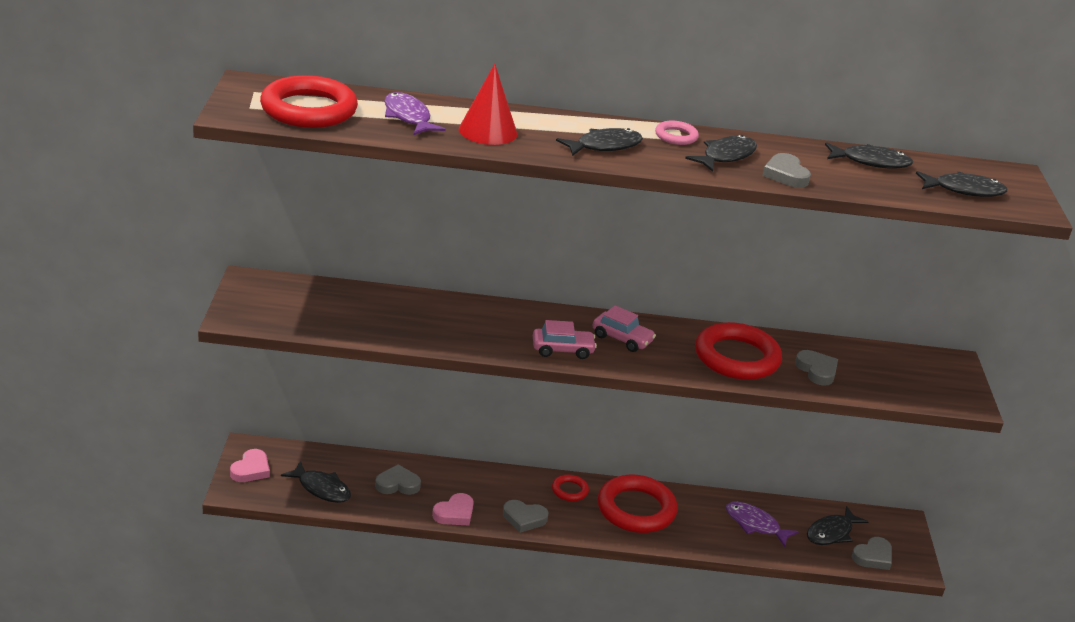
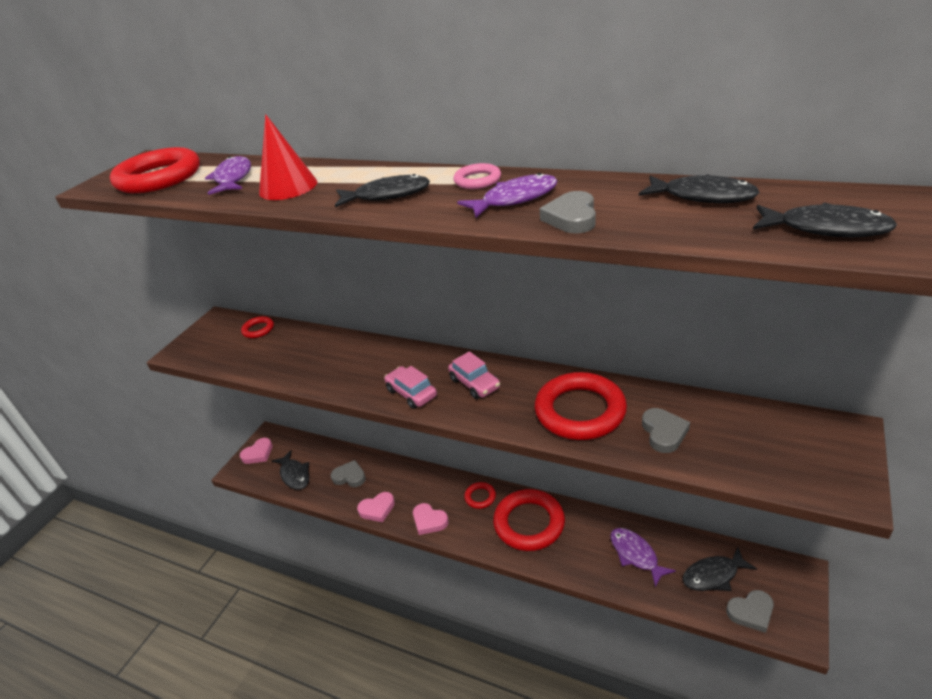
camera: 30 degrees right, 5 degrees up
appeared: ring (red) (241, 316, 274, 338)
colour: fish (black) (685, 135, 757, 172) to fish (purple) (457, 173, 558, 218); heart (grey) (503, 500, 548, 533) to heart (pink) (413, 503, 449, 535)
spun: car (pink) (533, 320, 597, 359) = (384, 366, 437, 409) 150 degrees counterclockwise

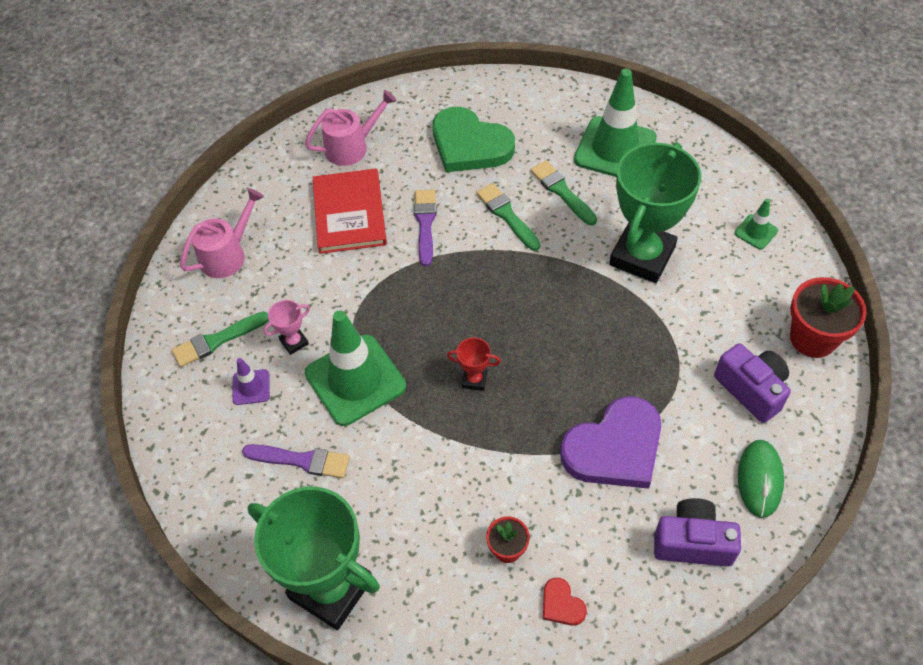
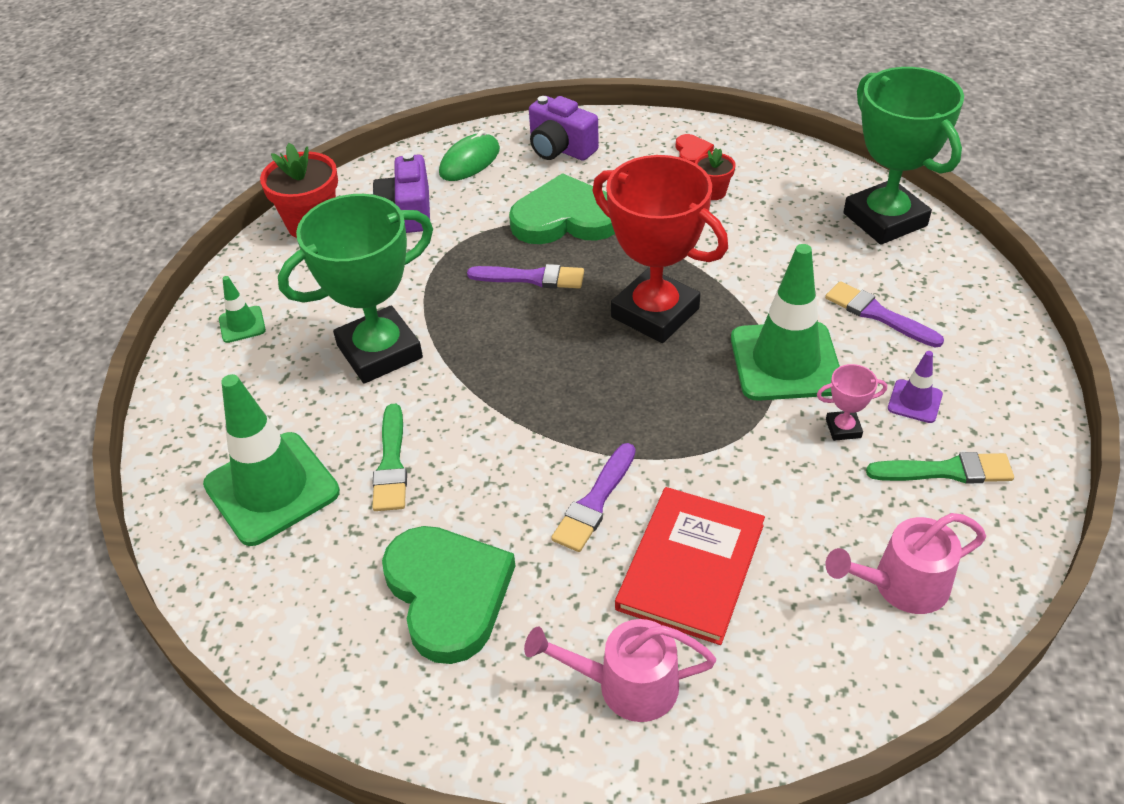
camera: 150 degrees left, 10 degrees down
missing: brush (green) (476, 183, 541, 251)
appeared: brush (purple) (467, 264, 584, 288)
colour: heart (purple) (560, 396, 661, 489) to heart (green) (509, 173, 615, 244)
size: trophy (red) (447, 338, 501, 391) = (593, 155, 728, 343) x2.46

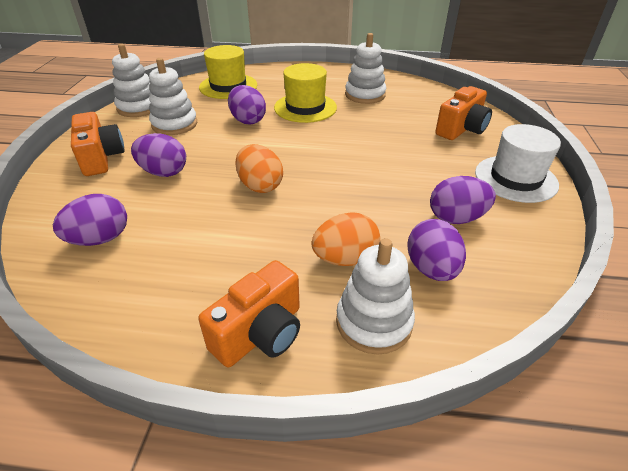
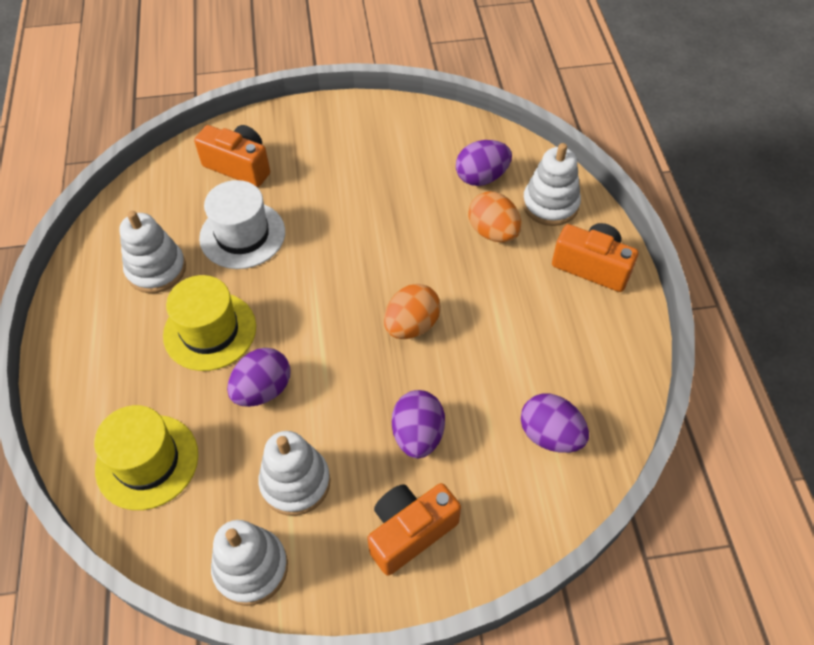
camera: 105 degrees left, 15 degrees up
missing: egg (purple) (430, 176, 496, 224)
relocated: hat (white) (475, 124, 561, 203) to (199, 180, 285, 269)

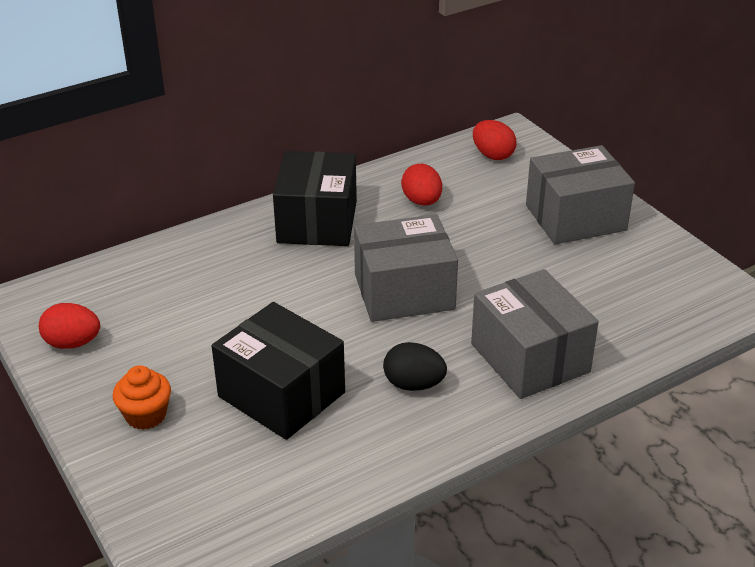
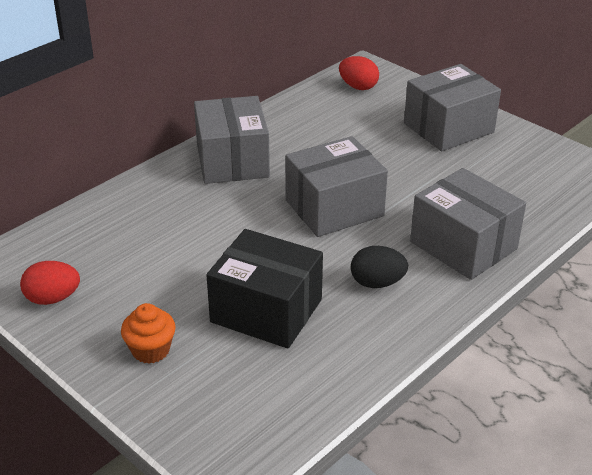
camera: 15 degrees left, 0 degrees up
missing: egg (red) (401, 164, 442, 206)
colour: box (black) (273, 151, 357, 246) to box (grey) (194, 96, 270, 184)

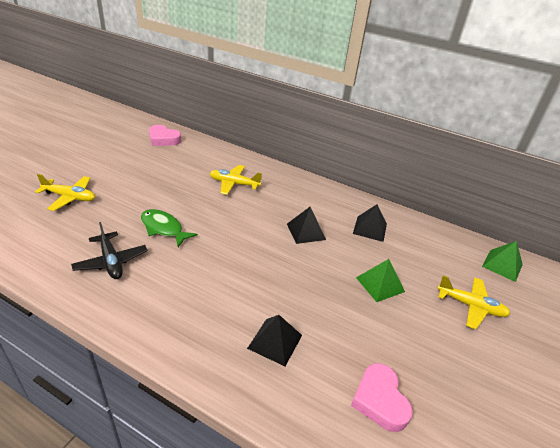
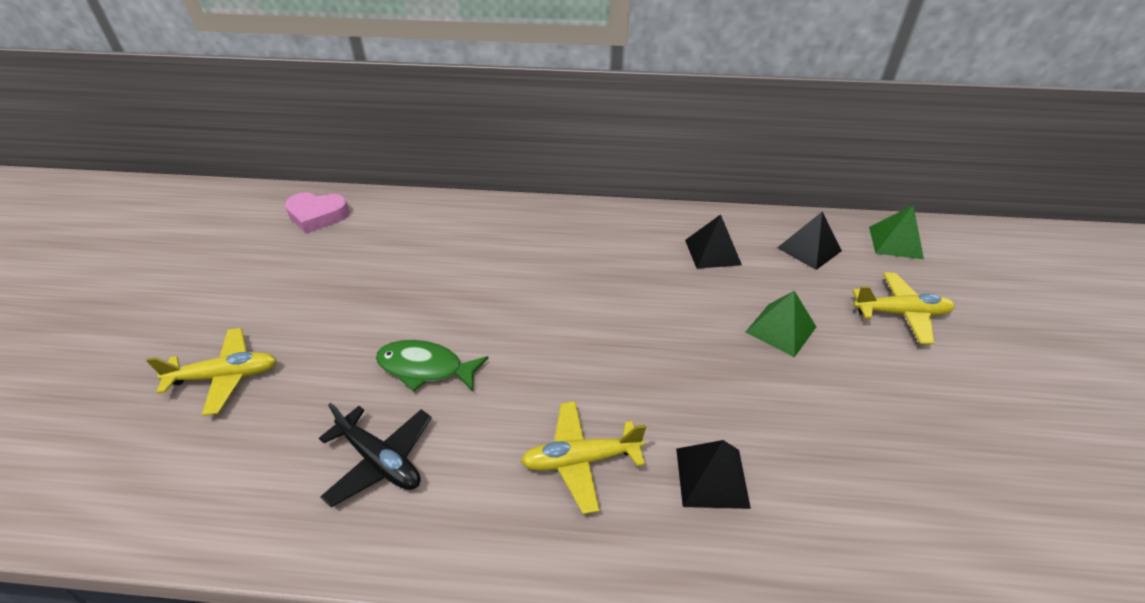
camera: 20 degrees left, 5 degrees up
missing: heart (pink) (351, 363, 413, 432)
relocated: plane (yellow) (210, 165, 262, 195) to (521, 401, 646, 514); pyramid (black) (287, 207, 326, 244) to (777, 212, 842, 270)

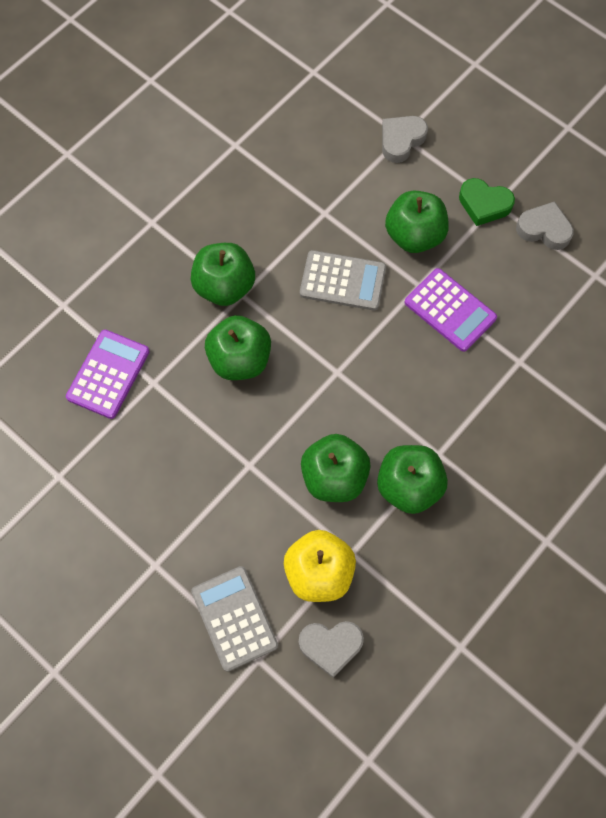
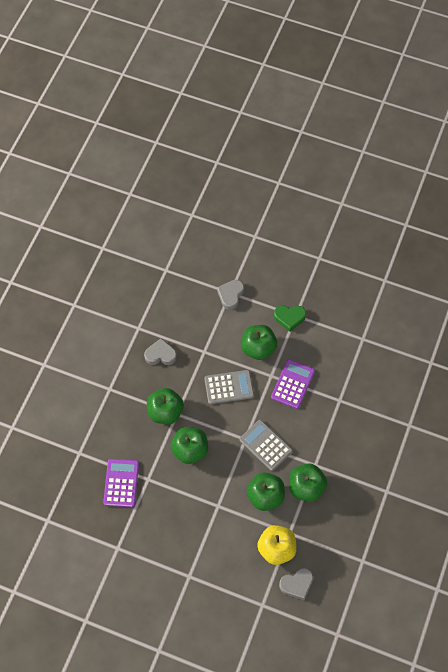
camera: 20 degrees left, 5 degrees down
relocated: heart (grey) (516, 201, 574, 250) to (144, 338, 177, 365); calculator (grey) (191, 566, 278, 672) to (239, 420, 293, 471)
spun: calculator (purple) (405, 268, 497, 352) = (271, 359, 315, 409) 90 degrees counterclockwise

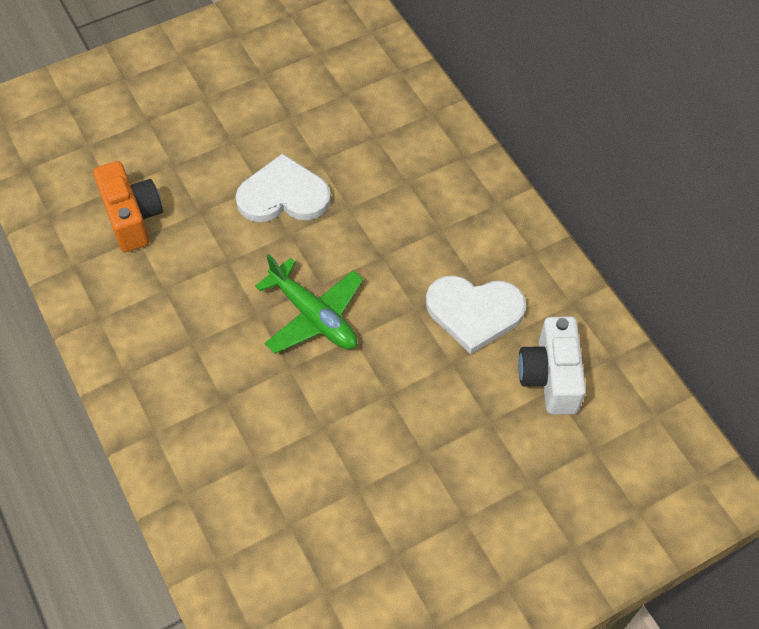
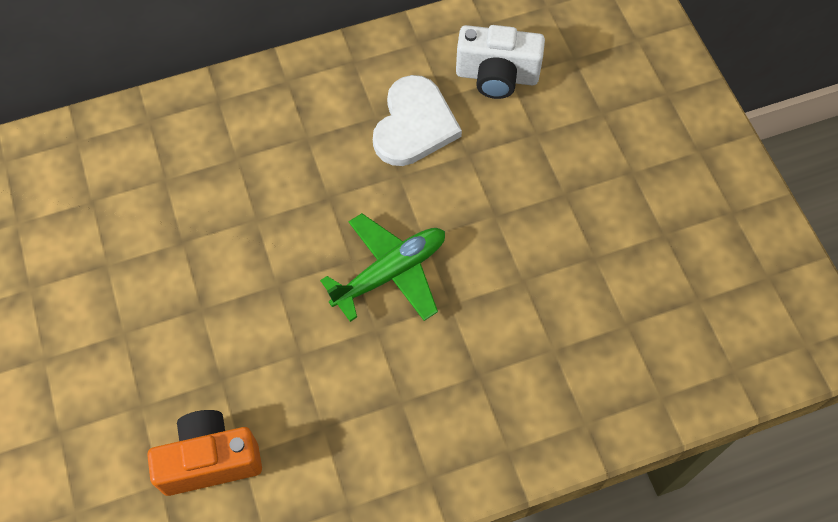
camera: 80 degrees left, 5 degrees up
missing: heart (white) (235, 153, 331, 222)

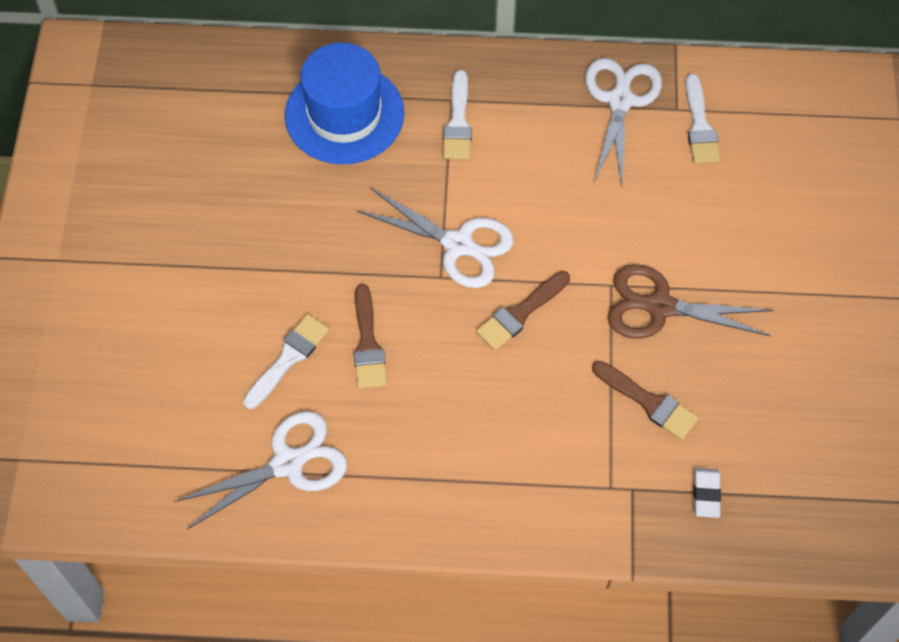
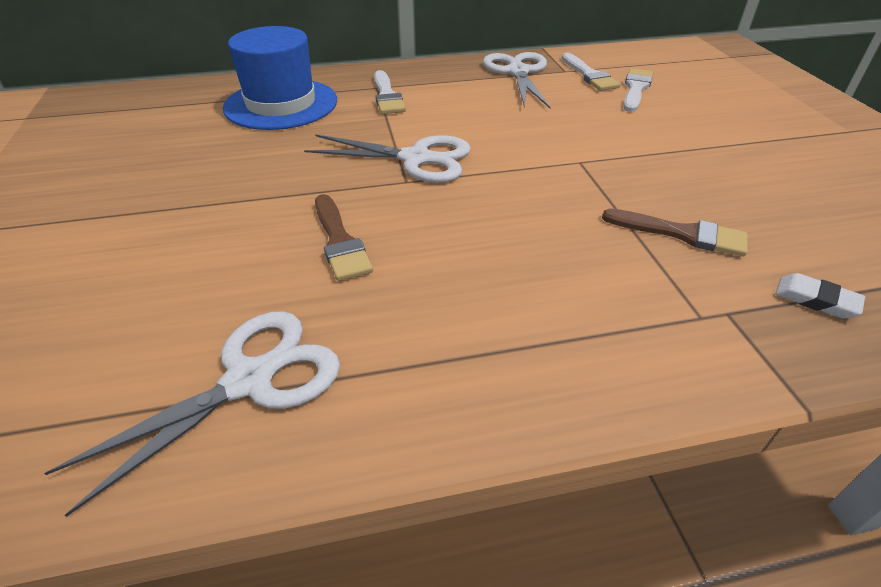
camera: 15 degrees left, 20 degrees down
missing: scissors (brown) (608, 264, 773, 339); brush (brown) (476, 271, 570, 351)
relocated: brush (white) (243, 314, 329, 409) to (624, 68, 653, 112)
spun: eraser (white) (694, 468, 721, 518) = (775, 273, 865, 319) 45 degrees counterclockwise

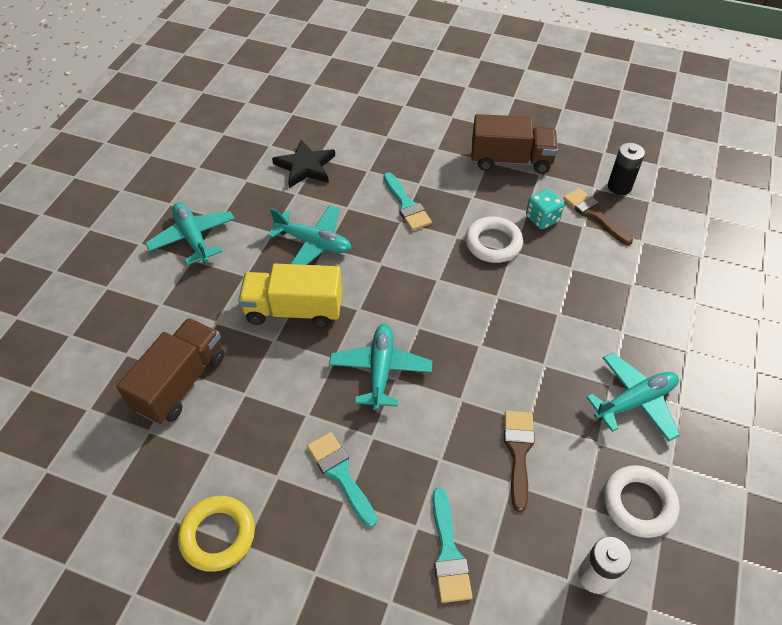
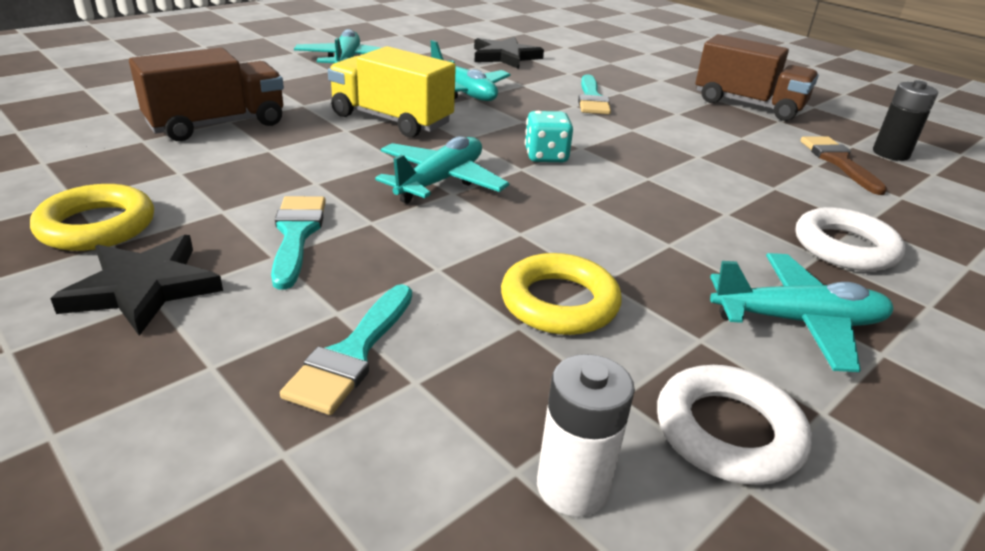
camera: 25 degrees right, 20 degrees down
appeared: star (black) (50, 235, 223, 336)
relocated: dice (turquoise) (526, 189, 564, 229) to (525, 111, 573, 162); ring (white) (465, 216, 523, 263) to (796, 207, 905, 271)
exchanged: brush (brown) (504, 411, 534, 512) to ring (yellow) (501, 253, 622, 335)

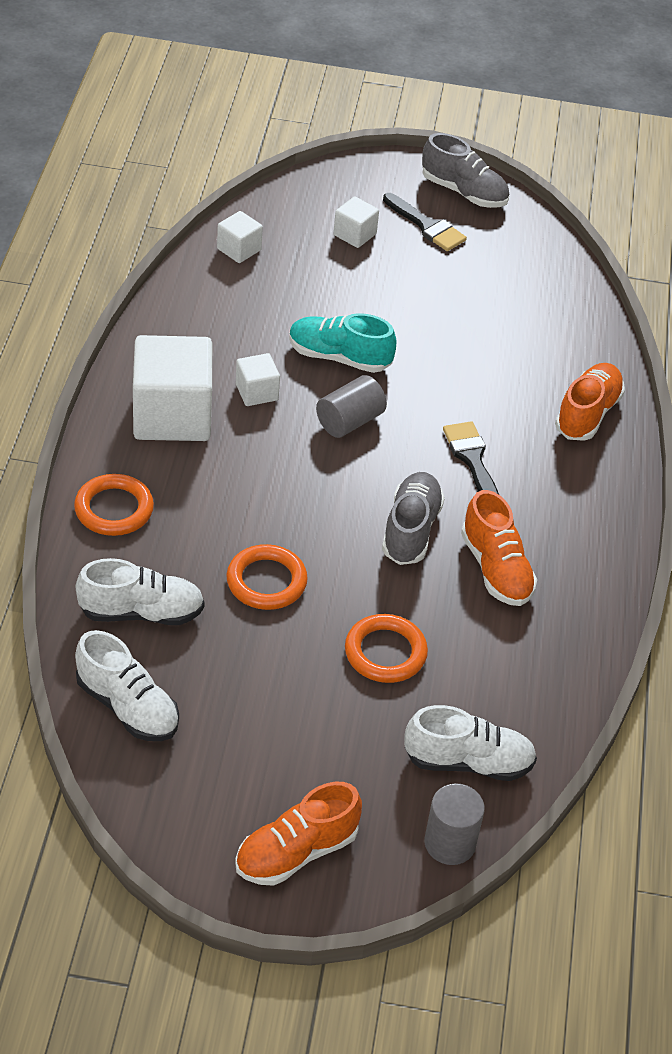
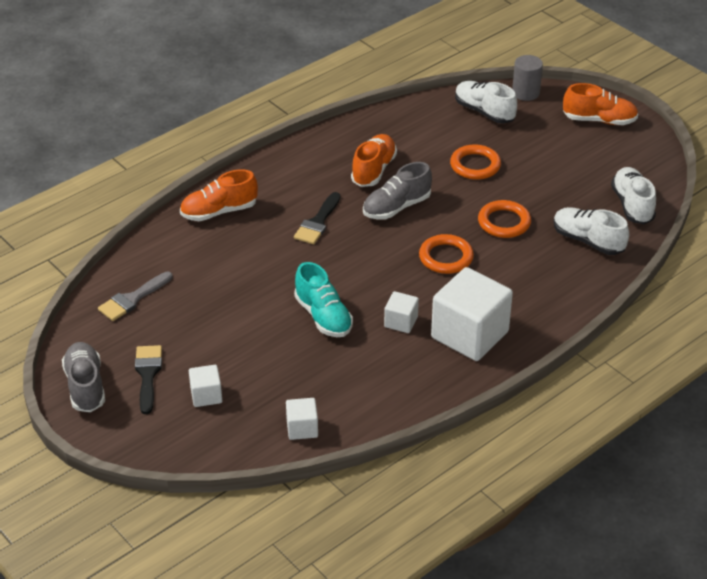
camera: 135 degrees left, 5 degrees down
missing: cylinder (grey) (316, 375, 387, 438)
appeared: brush (grey) (98, 271, 173, 321)
relocated: ring (orange) (74, 474, 154, 536) to (419, 234, 474, 274)

